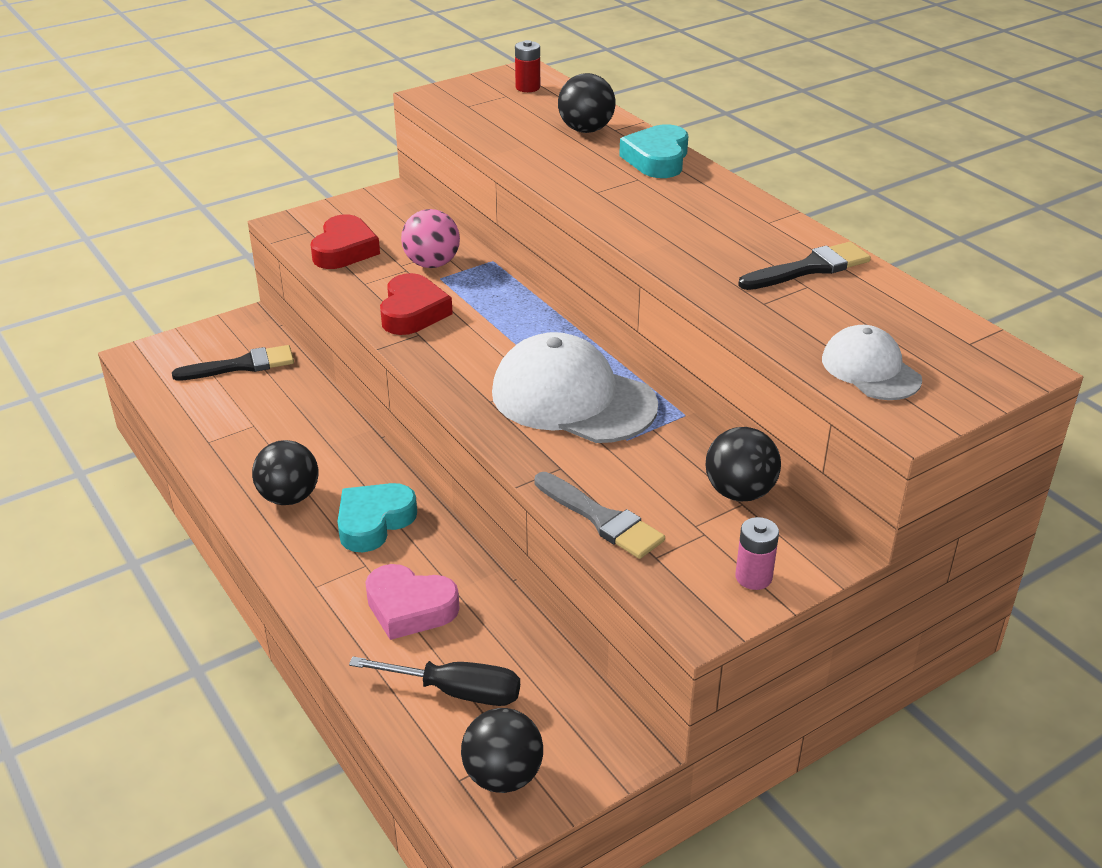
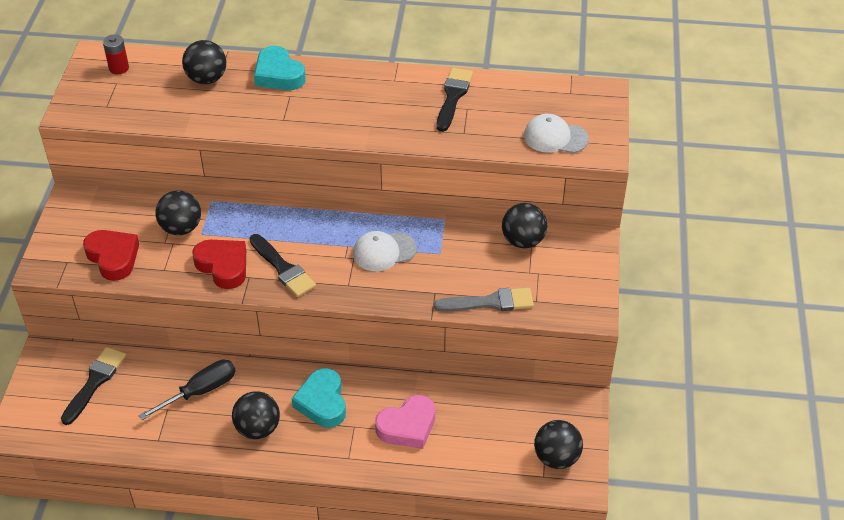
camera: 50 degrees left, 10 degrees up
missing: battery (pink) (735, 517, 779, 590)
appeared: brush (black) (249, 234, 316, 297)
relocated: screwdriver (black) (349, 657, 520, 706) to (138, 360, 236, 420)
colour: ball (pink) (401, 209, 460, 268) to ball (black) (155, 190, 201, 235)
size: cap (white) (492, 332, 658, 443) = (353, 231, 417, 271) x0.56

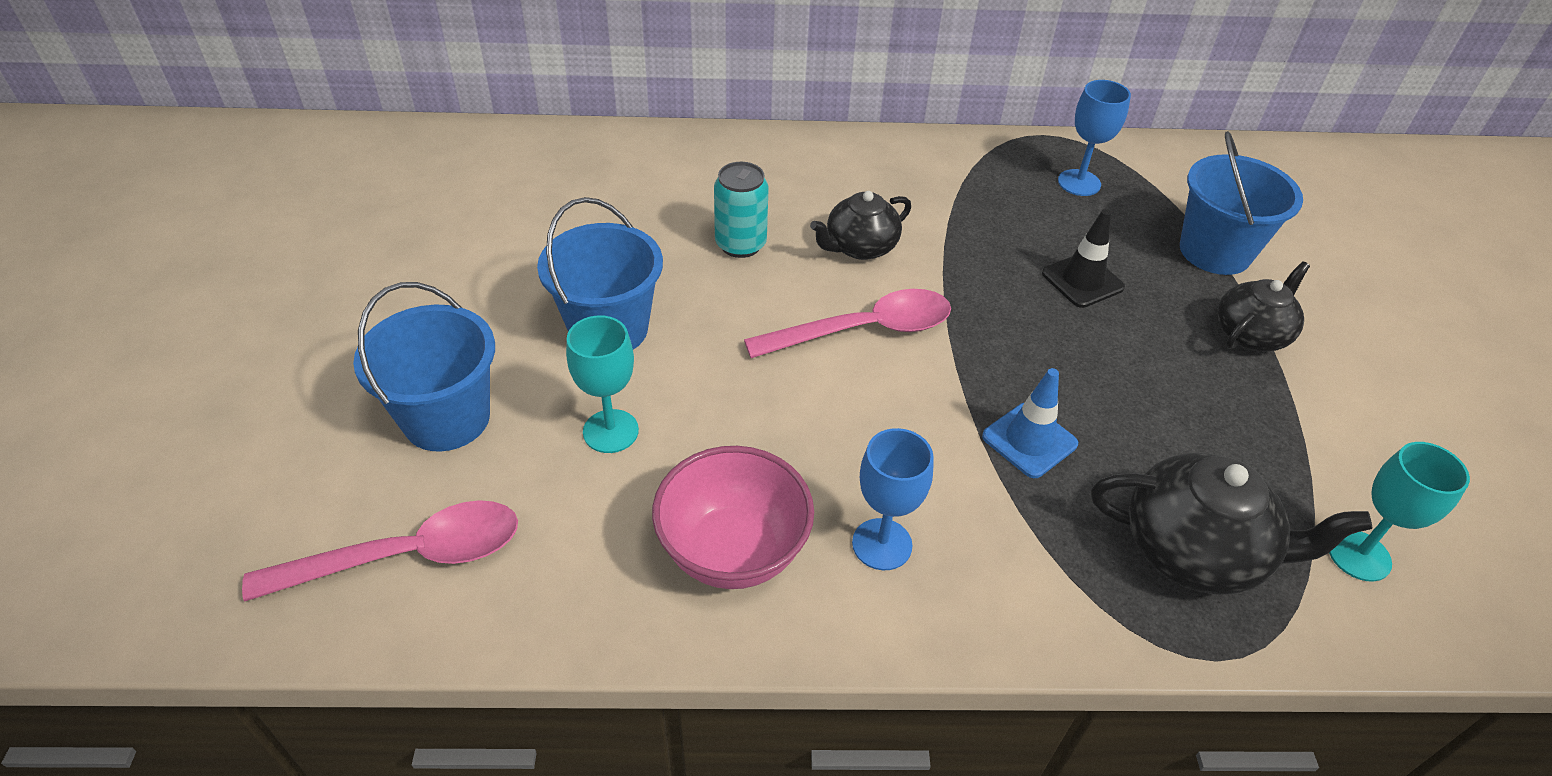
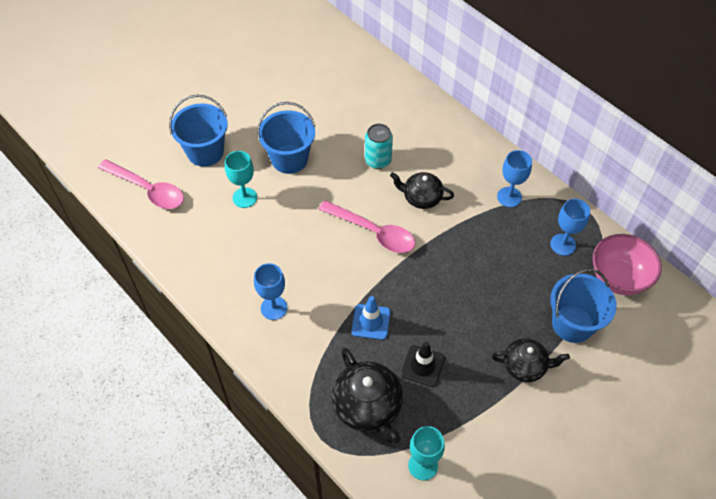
camera: 50 degrees right, 10 degrees up
appeared: goblet (blue) (497, 150, 532, 207)
relocated: traffic cone (black) (1042, 209, 1125, 308) to (401, 342, 445, 387); bowl (pink) (652, 446, 814, 589) to (593, 234, 662, 295)

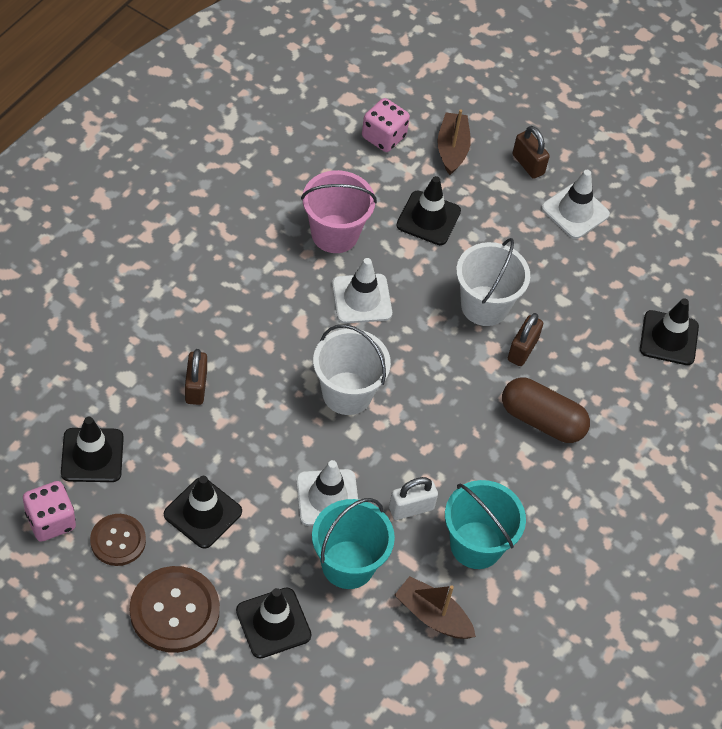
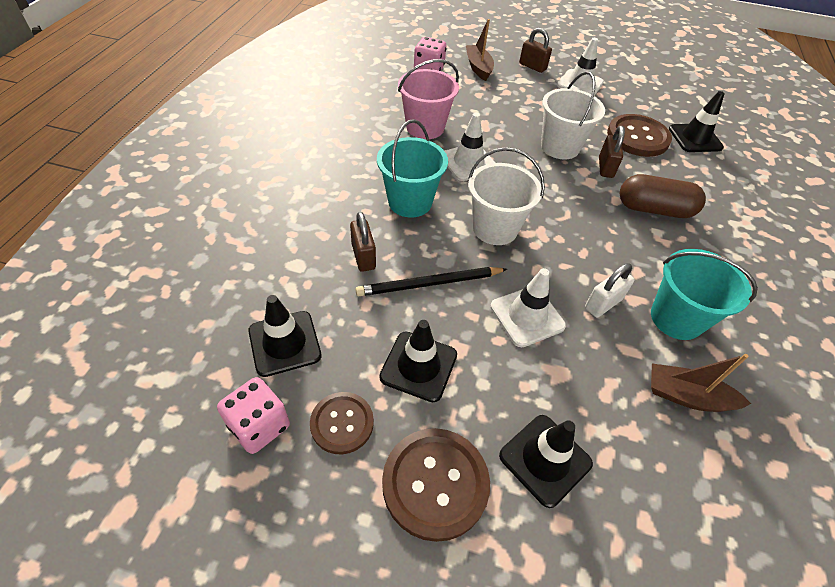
camera: 15 degrees left, 5 degrees down
missing: traffic cone (black) (396, 176, 461, 245)
appeared: button (brown) (607, 114, 672, 157); pencil (black) (355, 267, 507, 296)
relocated: bucket (turquoise) (312, 498, 395, 589) to (377, 119, 448, 218)

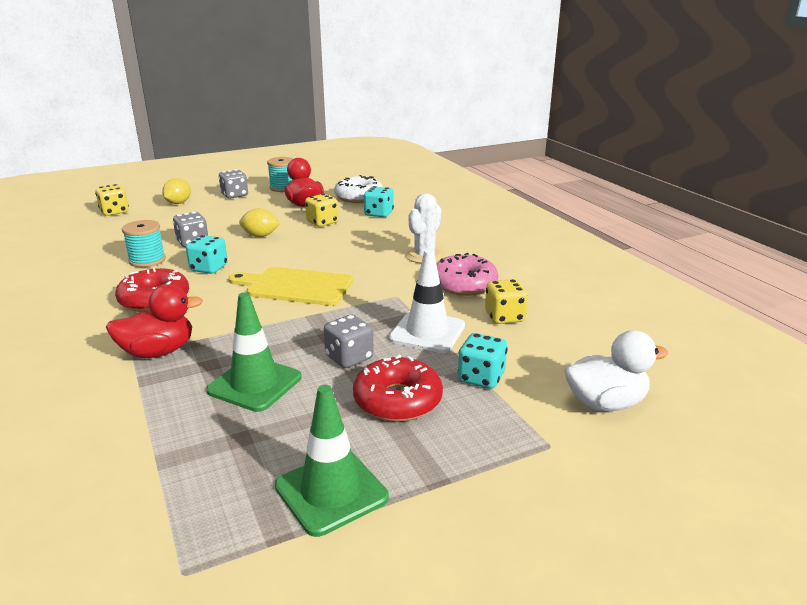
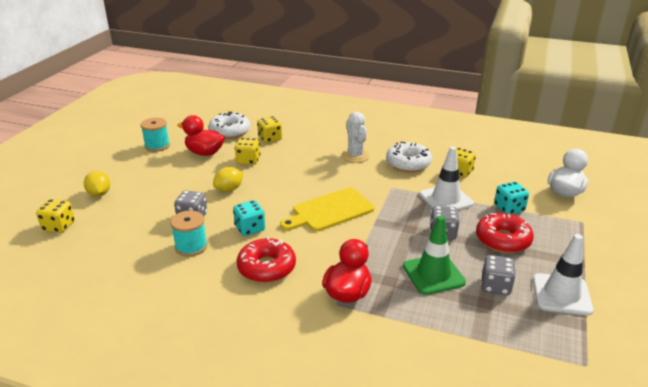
camera: 45 degrees left, 5 degrees up
relocated: dice (grey) (219, 169, 248, 199) to (481, 255, 516, 295)
colour: dice (turquoise) (364, 186, 394, 217) to dice (yellow) (257, 116, 282, 143); donut (pink) (436, 253, 498, 296) to donut (white) (386, 142, 432, 172); traffic cone (green) (275, 385, 389, 537) to traffic cone (white) (533, 234, 593, 315)

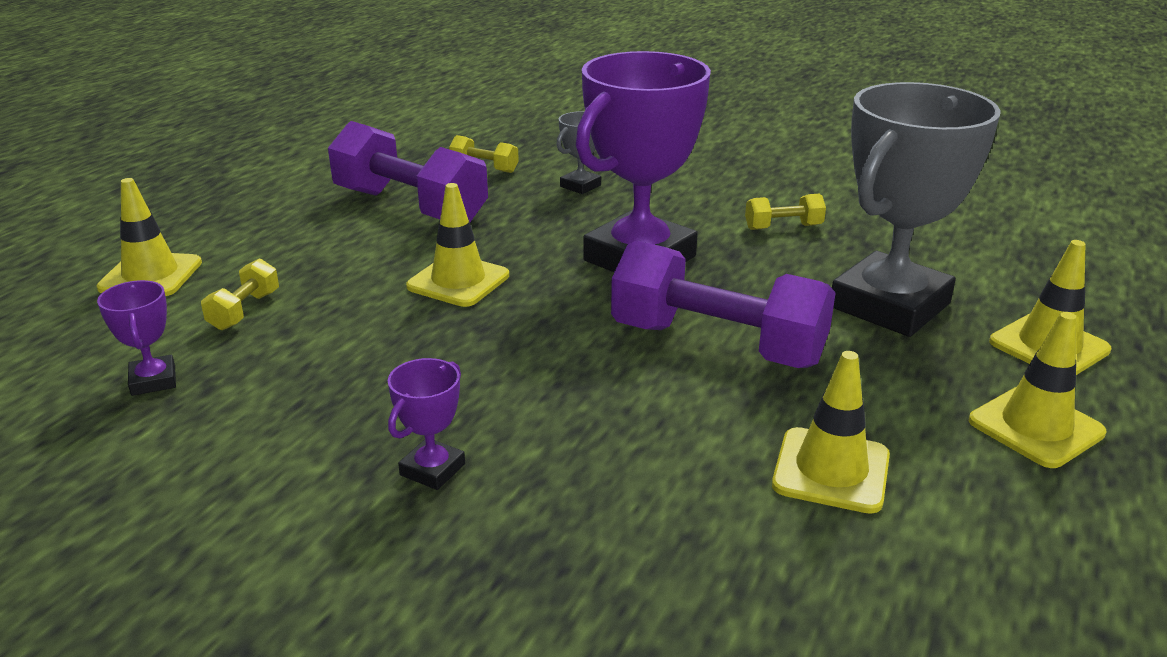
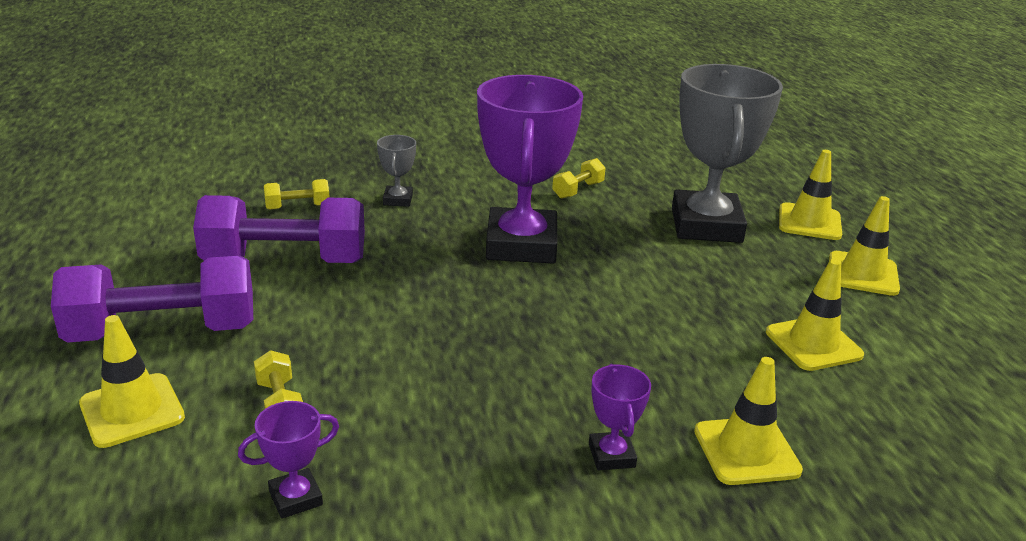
camera: 40 degrees left, 0 degrees up
relocated: traffic cone (yellow) (406, 183, 509, 307) to (694, 357, 803, 485); dumbbell (purple) (611, 241, 836, 368) to (51, 256, 253, 343)
spun: trophy (purple) (97, 280, 176, 396) = (238, 401, 339, 519) 60 degrees counterclockwise

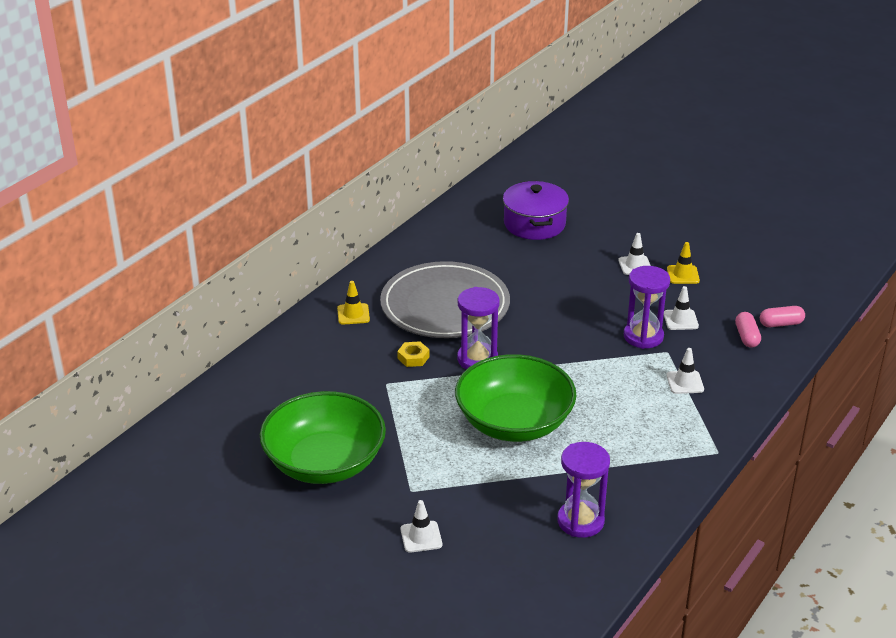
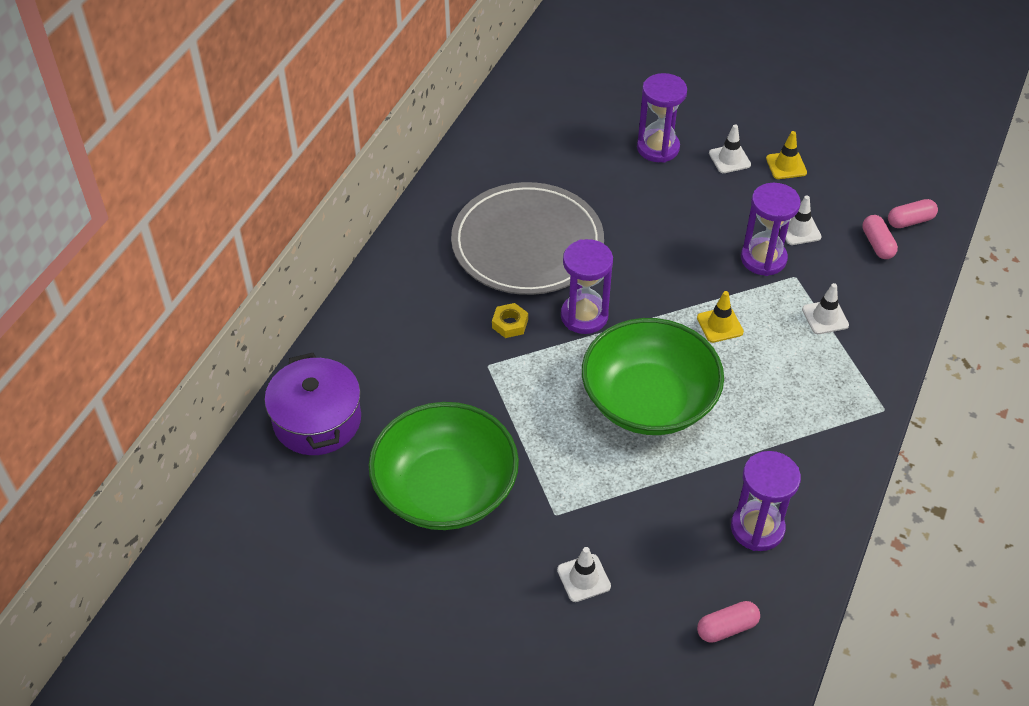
camera: 10 degrees left, 15 degrees up
appeared: hourglass (purple) (637, 73, 687, 163); capsule (pink) (697, 601, 760, 643)
relocated: pot (purple) (503, 181, 569, 240) to (264, 353, 361, 455); traffic cone (yellow) (337, 281, 370, 325) to (697, 291, 744, 343)

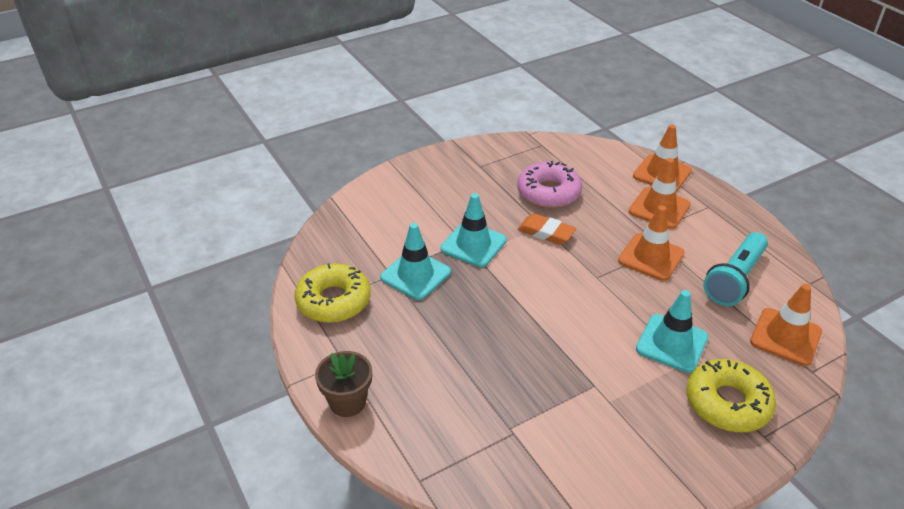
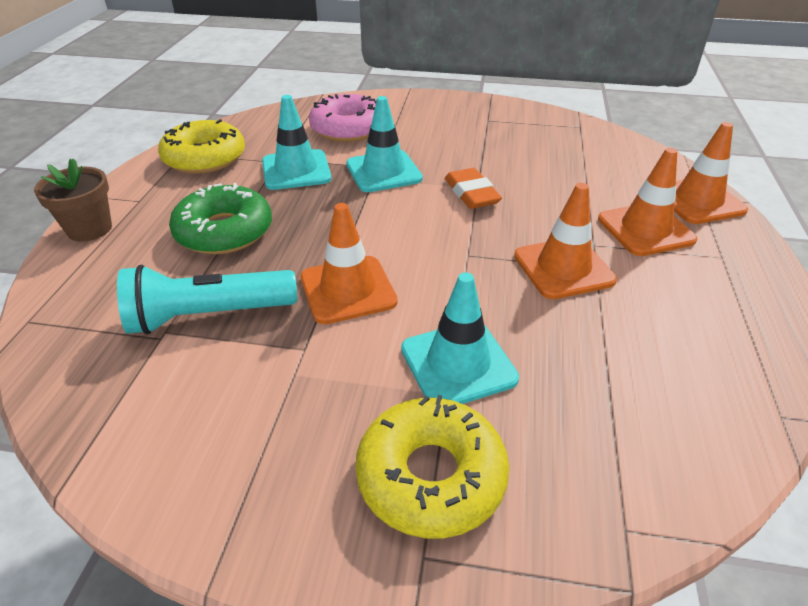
camera: 40 degrees right, 0 degrees up
appeared: donut (green) (169, 183, 272, 254)
relocated: donut (pink) (517, 161, 582, 208) to (309, 94, 376, 142); flashlight (turquoise) (703, 232, 768, 306) to (117, 265, 297, 334); traffic cone (orange) (750, 284, 822, 366) to (300, 203, 398, 324)

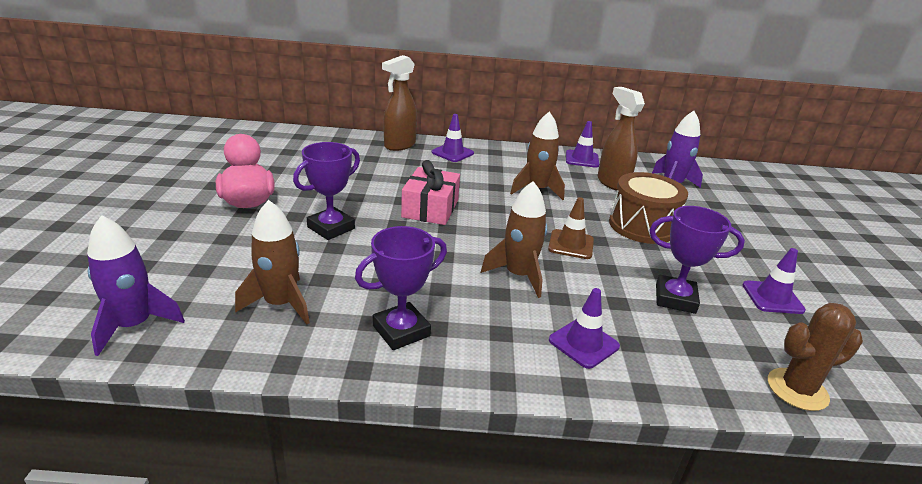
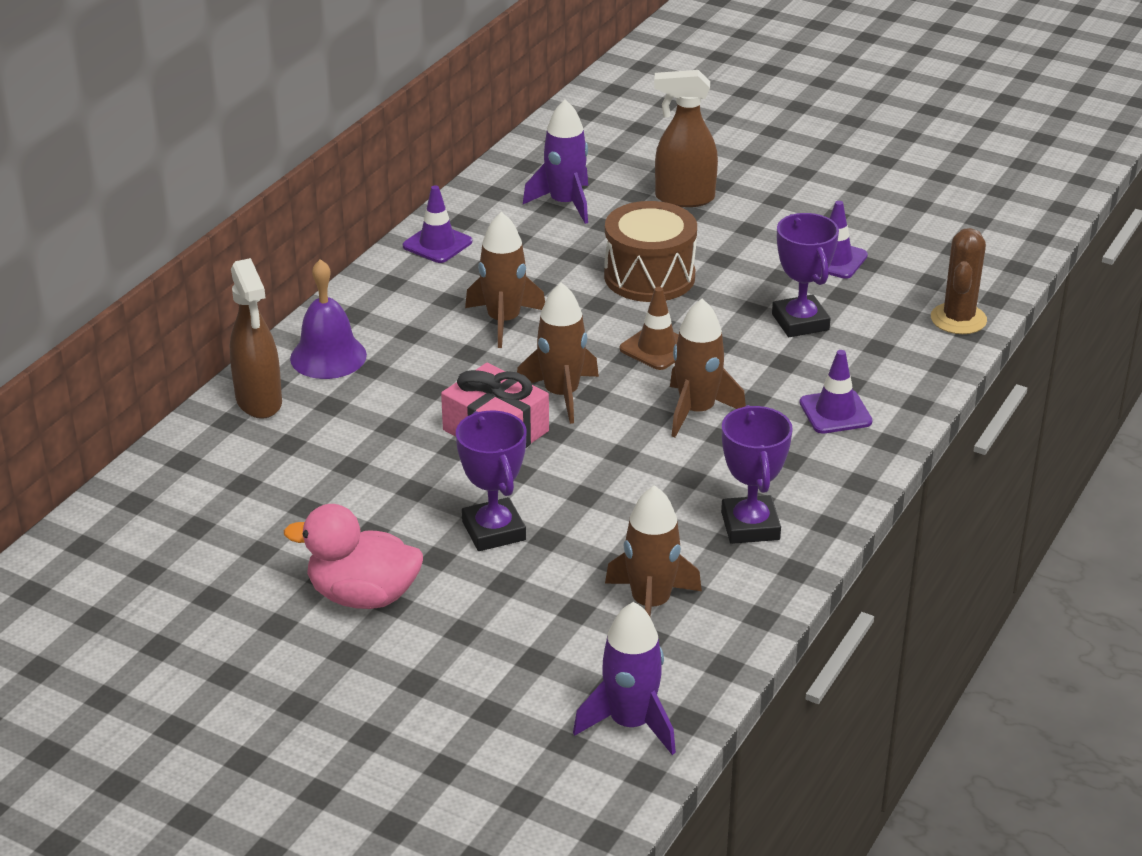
camera: 60 degrees left, 5 degrees up
appeared: rocket (brown) (517, 282, 599, 424)
relocated: spray bottle (brown) (598, 87, 645, 191) to (654, 70, 718, 207)
exchanged: traffic cone (purple) (432, 114, 474, 162) to bell (purple) (290, 259, 367, 379)
spun: trophy (purple) (649, 206, 745, 314) = (772, 213, 839, 337) 60 degrees counterclockwise

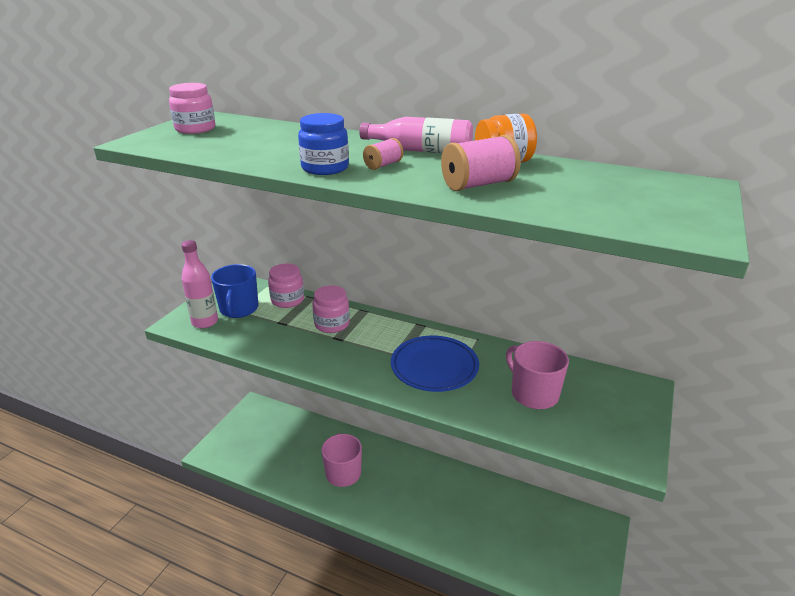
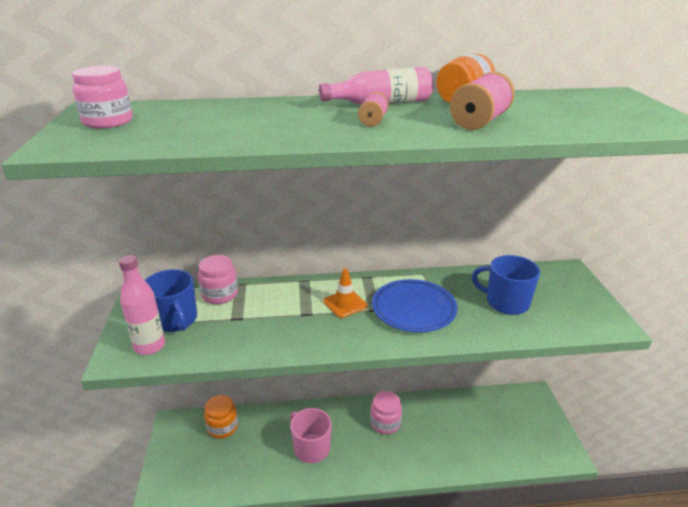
camera: 30 degrees left, 0 degrees up
missing: jar (blue) (298, 113, 349, 175)
appeared: traffic cone (orange) (323, 268, 368, 318); jar (orange) (204, 395, 238, 439)
relocated: jar (pink) (312, 285, 350, 333) to (370, 391, 402, 434)
colour: mug (pink) (506, 341, 569, 409) to mug (blue) (472, 255, 540, 315)

